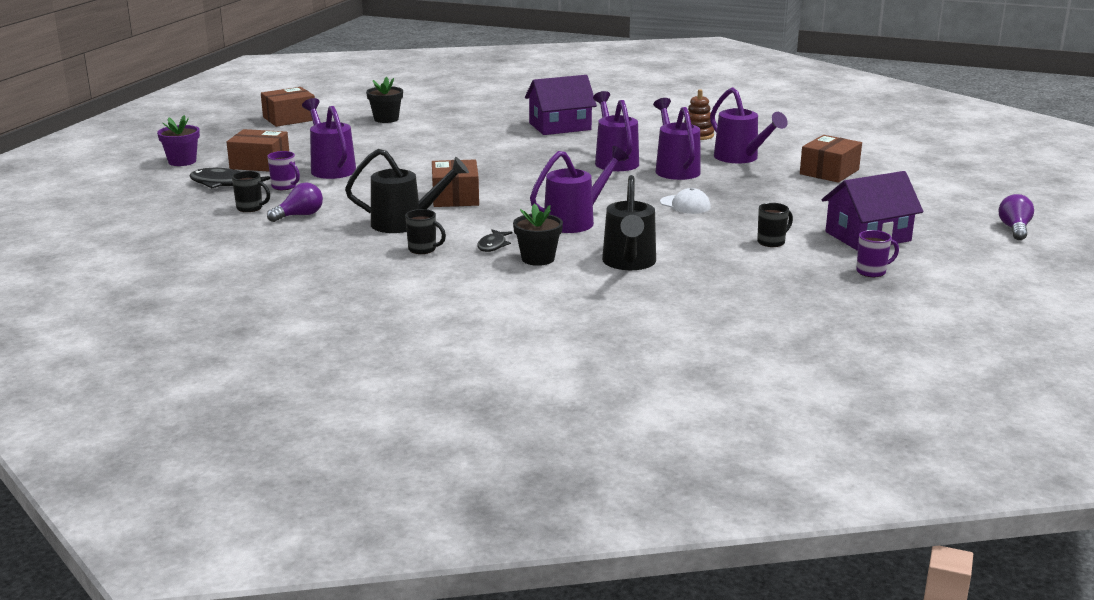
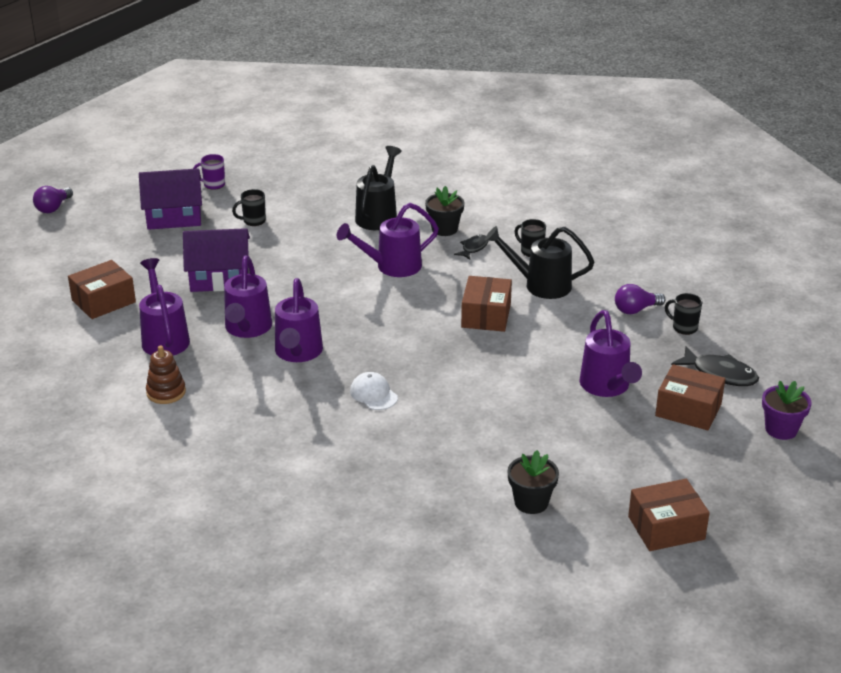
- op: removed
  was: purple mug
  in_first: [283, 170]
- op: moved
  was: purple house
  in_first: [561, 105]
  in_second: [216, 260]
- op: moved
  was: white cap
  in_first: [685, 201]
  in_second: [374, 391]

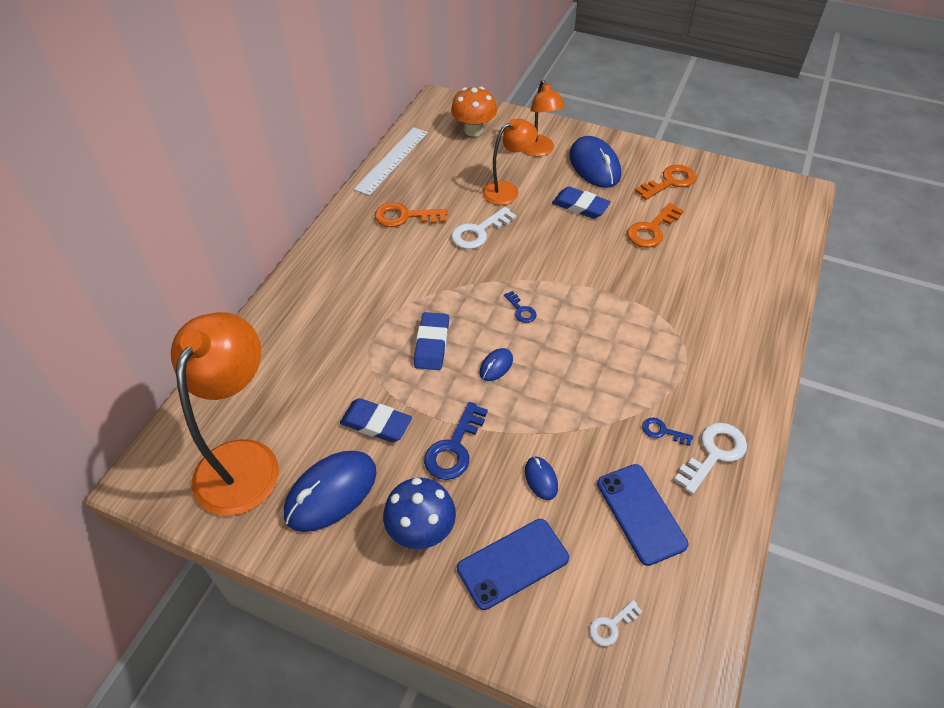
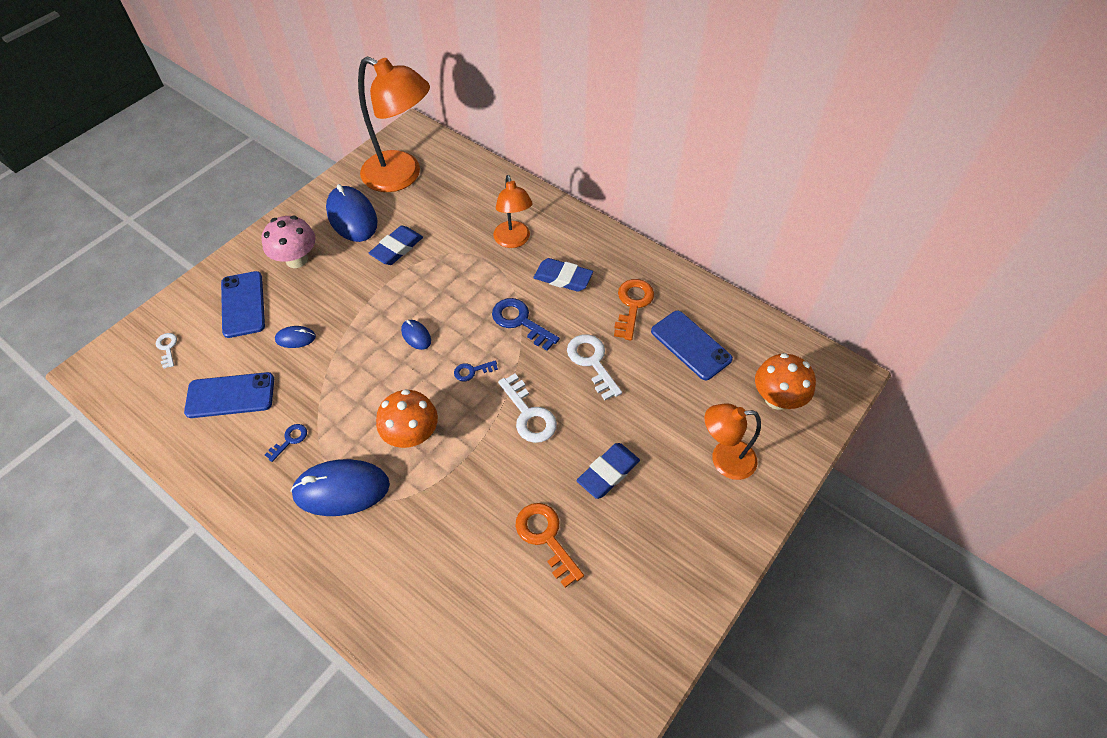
- op: removed
  was: white ruler
  in_first: [391, 161]
- op: removed
  was: orange key
  in_first: [665, 182]
- op: added
  now: orange mushroom
  in_second: [407, 418]
- op: added
  now: blue phone
  in_second: [692, 346]
- op: moved
  was: blue eraser
  in_first: [431, 341]
  in_second: [563, 275]
- op: moved
  was: blue key
  in_first: [456, 441]
  in_second: [526, 324]
- op: moved
  was: orange lamp
  in_first: [509, 162]
  in_second: [513, 211]
- op: moved
  was: blue mouse
  in_first: [595, 162]
  in_second: [340, 487]
- op: moved
  was: white key
  in_first: [710, 458]
  in_second: [527, 408]
- op: recoloured
  was: blue mushroom
  now: pink mushroom
  in_first: [419, 513]
  in_second: [288, 241]

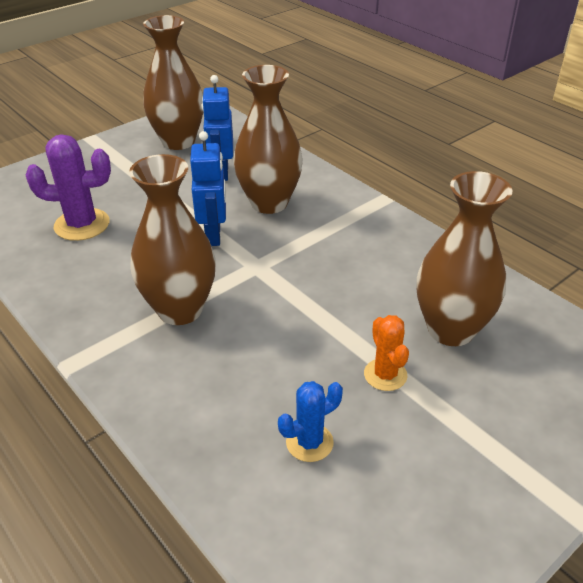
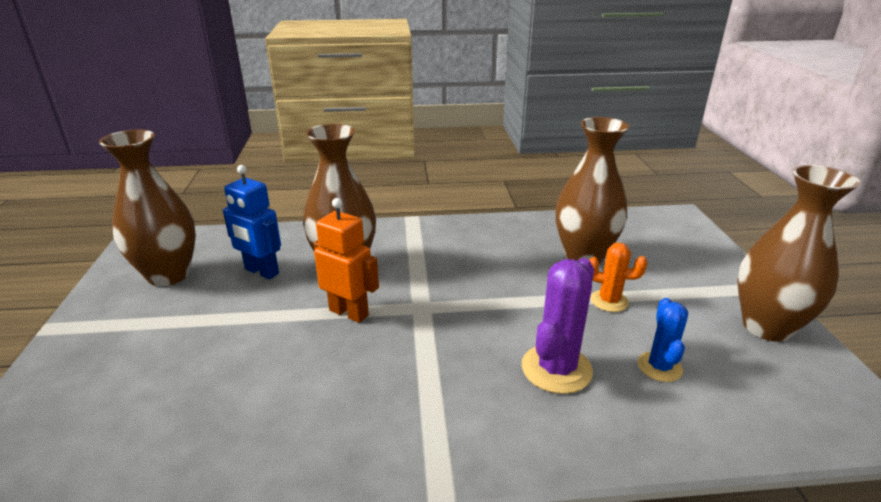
- op: moved
  was: purple cactus
  in_first: [68, 187]
  in_second: [558, 326]
- op: moved
  was: brown vase
  in_first: [172, 239]
  in_second: [799, 253]
- op: recoloured
  was: blue robot
  now: orange robot
  in_first: [208, 188]
  in_second: [346, 260]

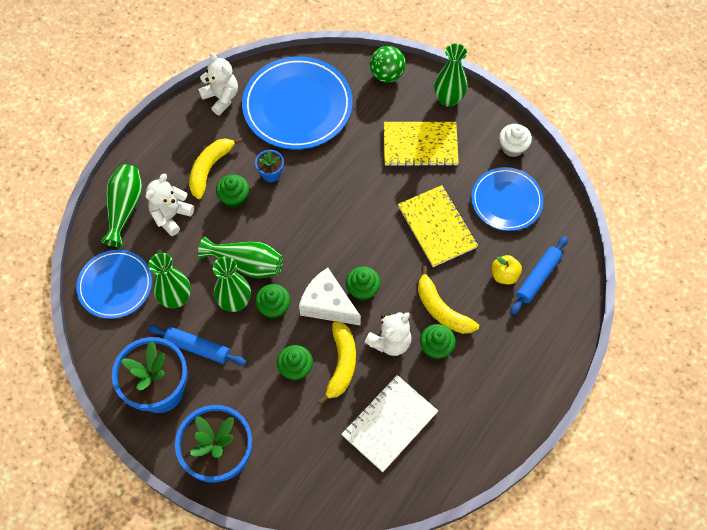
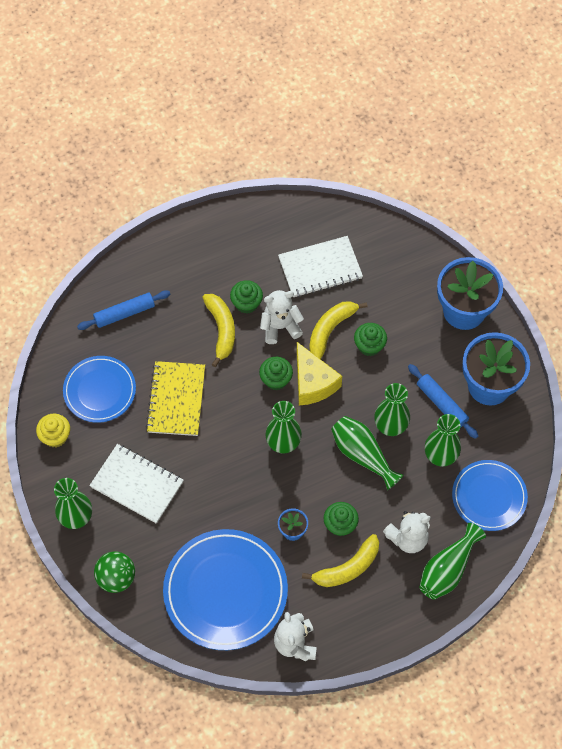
- op: removed
  was: green cupcake
  in_first: [272, 301]
- op: removed
  was: yellow apple
  in_first: [507, 270]
- op: added
  now: green vase
  in_second: [283, 427]
- op: recoloured
  was: white cheese
  now: yellow cheese
  in_first: [330, 296]
  in_second: [319, 373]
- op: recoloured
  was: yellow notebook
  now: white notebook
  in_first: [421, 144]
  in_second: [136, 484]
- op: recoloured
  was: white cupcake
  now: yellow cupcake
  in_first: [515, 140]
  in_second: [53, 430]

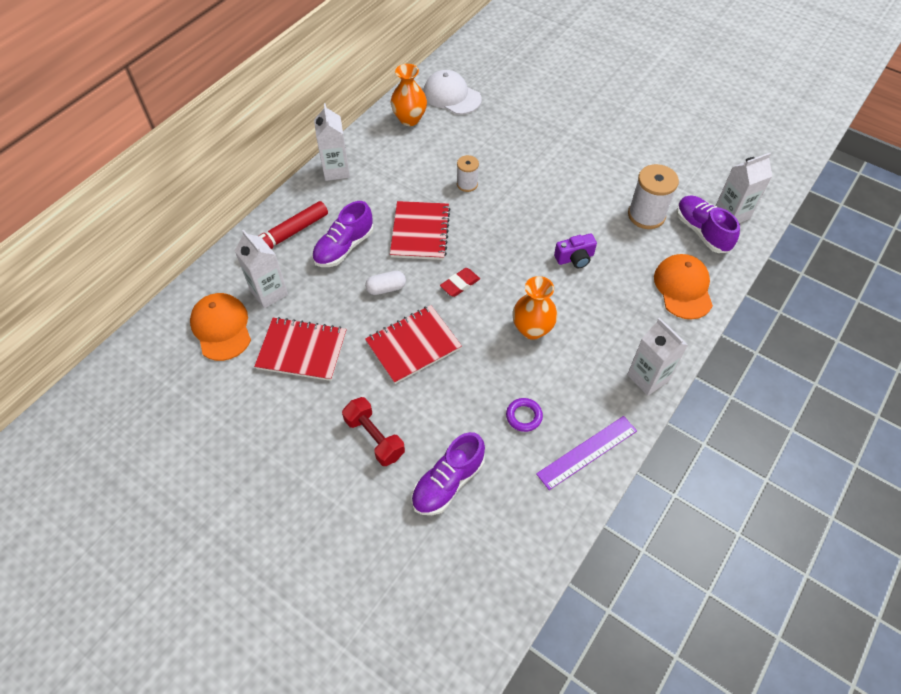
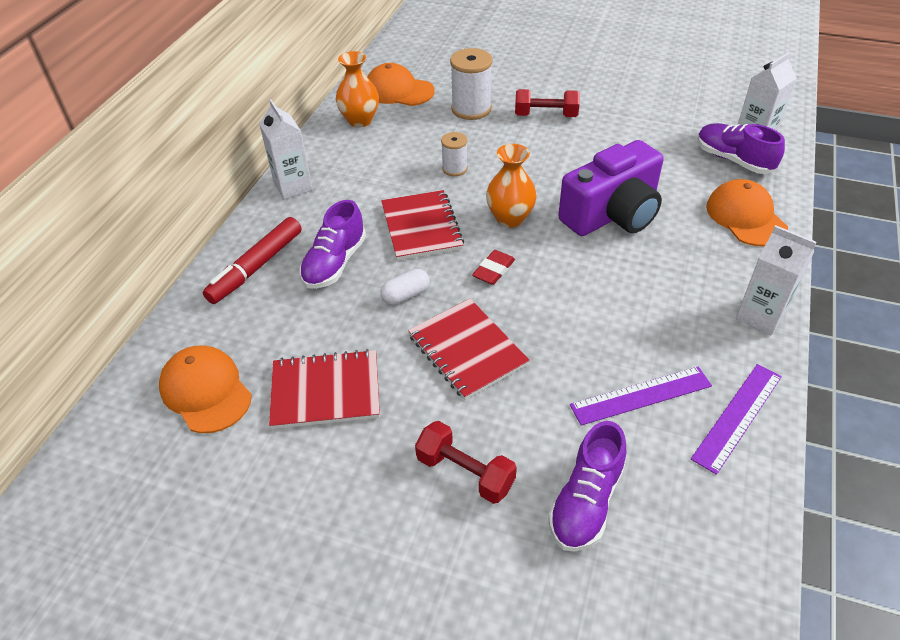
- op: removed
  was: white carton
  in_first: [261, 269]
- op: added
  now: red dumbbell
  in_second: [547, 103]
- op: moved
  was: orange vase
  in_first: [535, 308]
  in_second: [511, 186]
- op: moved
  was: white spool
  in_first: [653, 196]
  in_second: [471, 84]
- op: replaced
  was: purple ring
  now: purple ruler
  in_first: [524, 415]
  in_second: [641, 396]
- op: recoloured
  was: white cap
  now: orange cap
  in_first: [452, 92]
  in_second: [401, 84]
- op: turned
  was: red notebook
  in_first: [413, 344]
  in_second: [469, 349]
  clockwise: -75
- op: resized
  was: purple camera
  in_first: [575, 251]
  in_second: [611, 188]
  ratio: 2.2

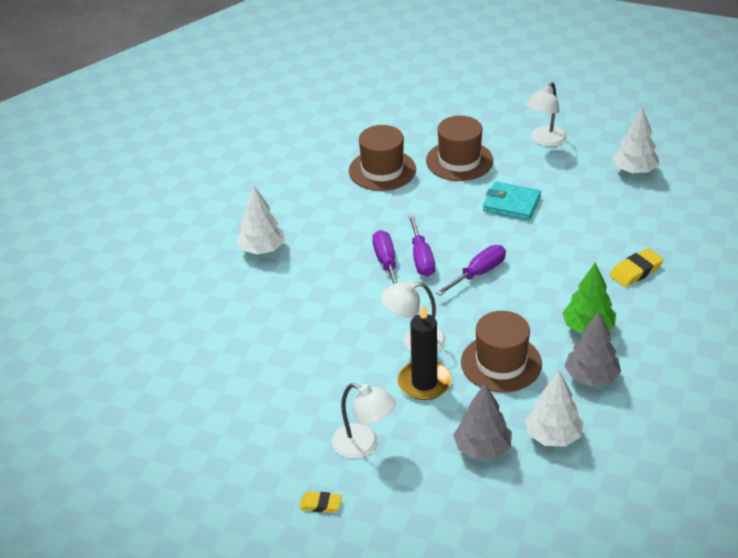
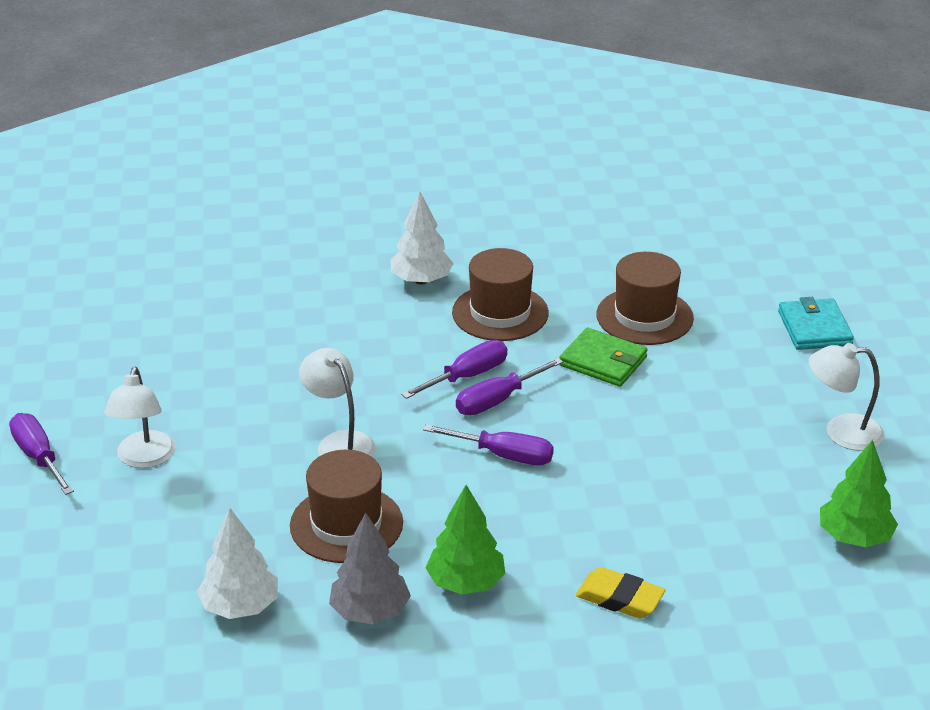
- op: removed
  was: black candle
  in_first: [424, 352]
- op: removed
  was: grey tree
  in_first: [482, 421]
- op: added
  now: green wallet
  in_second: [603, 357]
- op: moved
  was: brown hat
  in_first: [459, 148]
  in_second: [500, 294]
- op: moved
  was: turquoise wallet
  in_first: [512, 200]
  in_second: [816, 323]
- op: replaced
  was: yellow eraser
  now: purple screwdriver
  in_first: [321, 502]
  in_second: [41, 454]
- op: recoloured
  was: white tree
  now: green tree
  in_first: [635, 140]
  in_second: [859, 493]

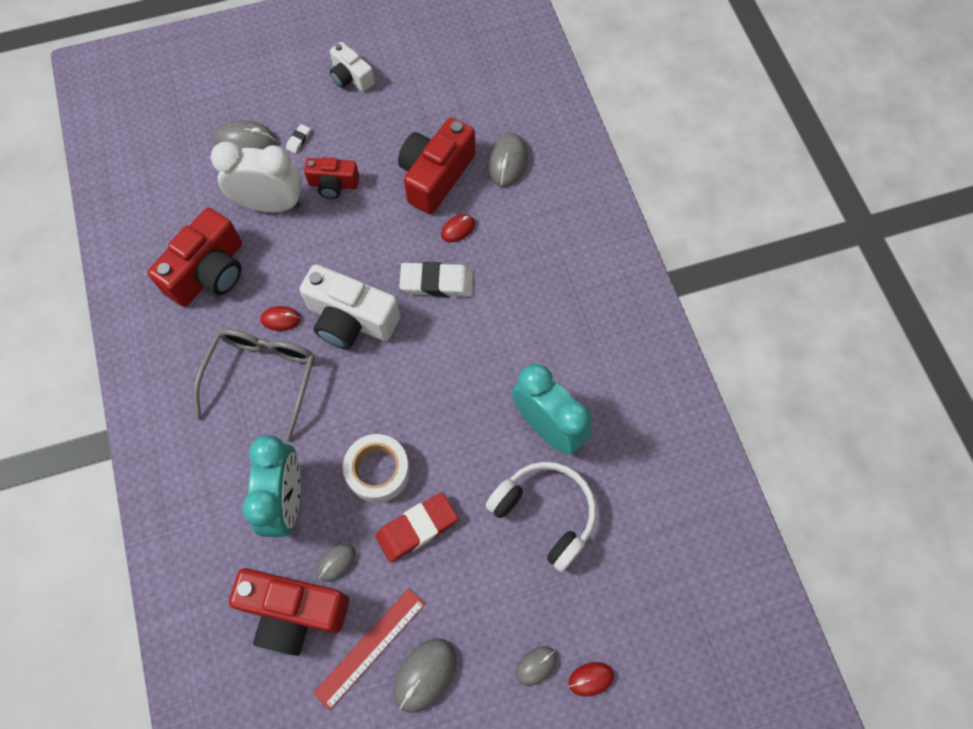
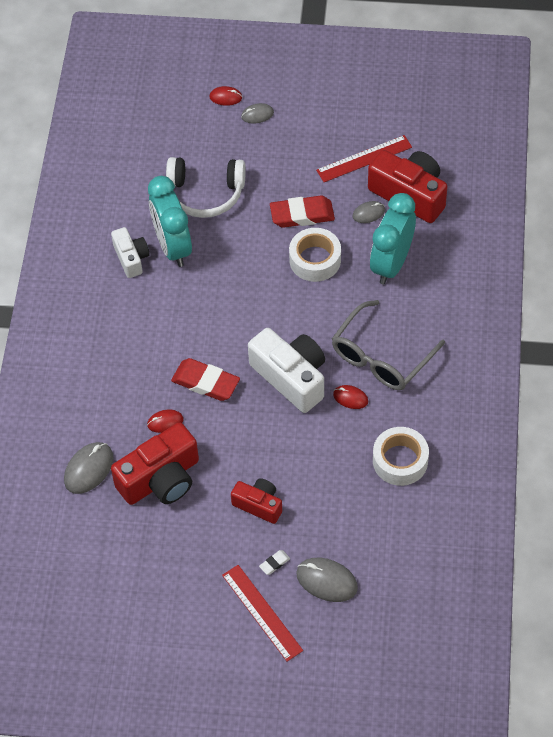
- op: removed
  was: white clock
  in_first: [256, 177]
- op: removed
  was: grey mouse
  in_first: [425, 676]
- op: added
  now: red ruler
  in_second: [262, 613]
- op: moved
  was: white camera
  in_first: [352, 67]
  in_second: [130, 252]
- op: replaced
  was: red camera
  now: white tape
  in_first: [194, 257]
  in_second: [401, 456]
- op: recoloured
  was: white eraser
  now: red eraser
  in_first: [436, 279]
  in_second: [205, 379]
- op: turned
  was: white headphones
  in_first: [541, 517]
  in_second: [206, 187]
  clockwise: -60

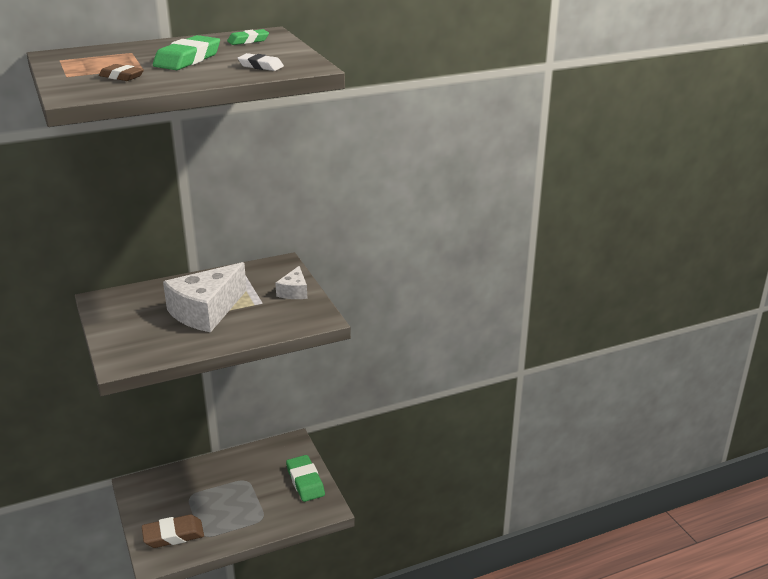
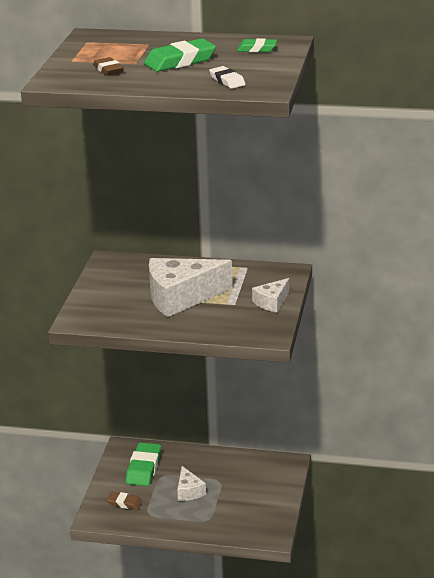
- op: added
  now: white cheese
  in_second: [191, 483]
- op: moved
  was: green eraser
  in_first: [305, 478]
  in_second: [143, 464]
- op: resized
  was: brown eraser
  in_first: [173, 531]
  in_second: [124, 501]
  ratio: 0.58

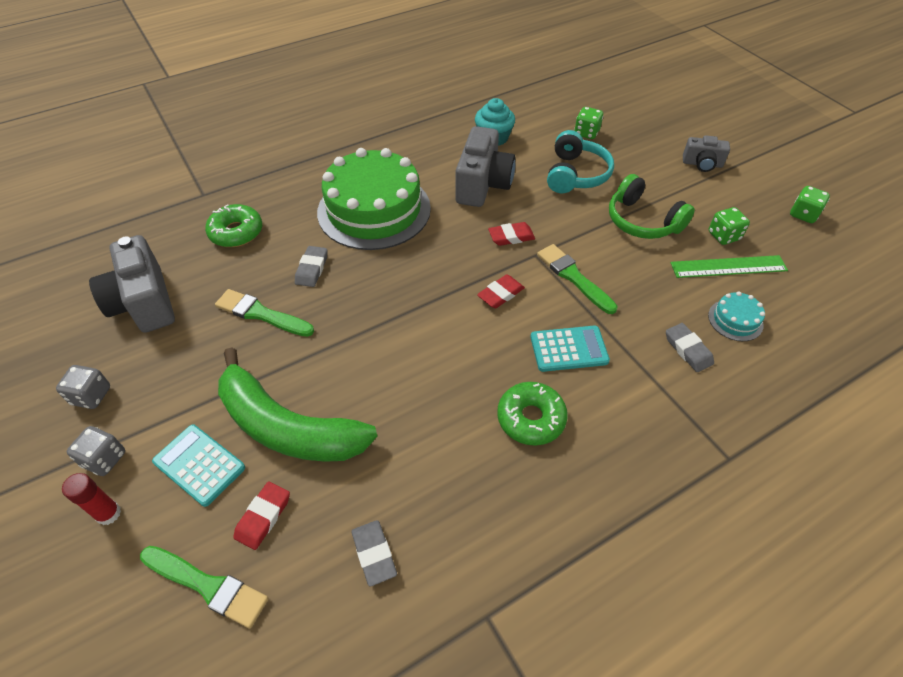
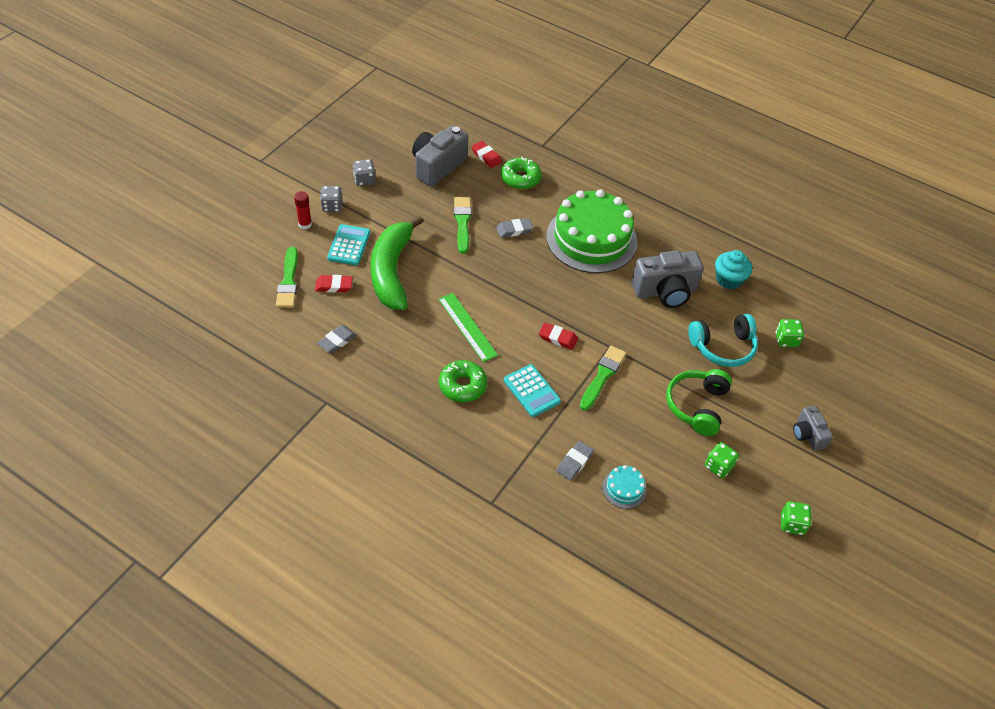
- op: moved
  was: red eraser
  in_first: [511, 234]
  in_second: [486, 154]
- op: moved
  was: green ruler
  in_first: [729, 266]
  in_second: [468, 327]

